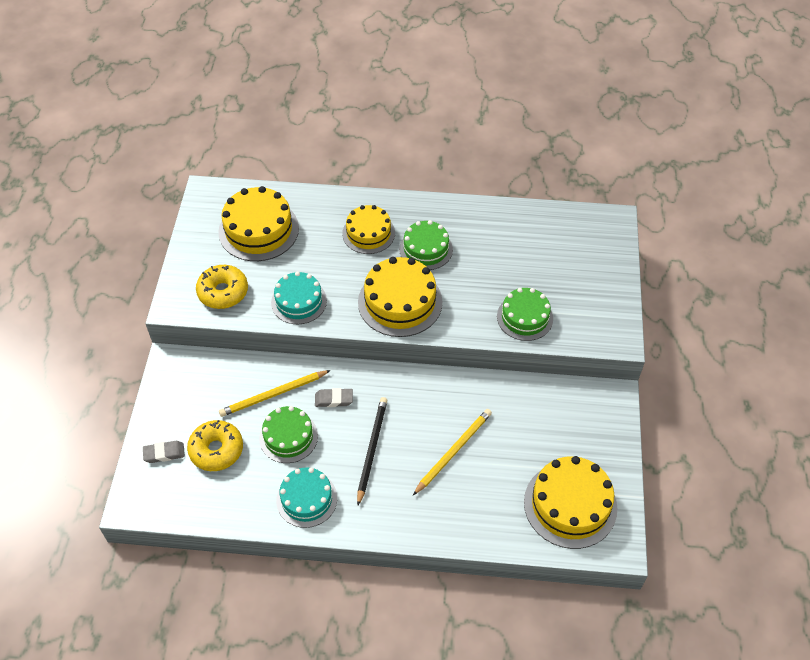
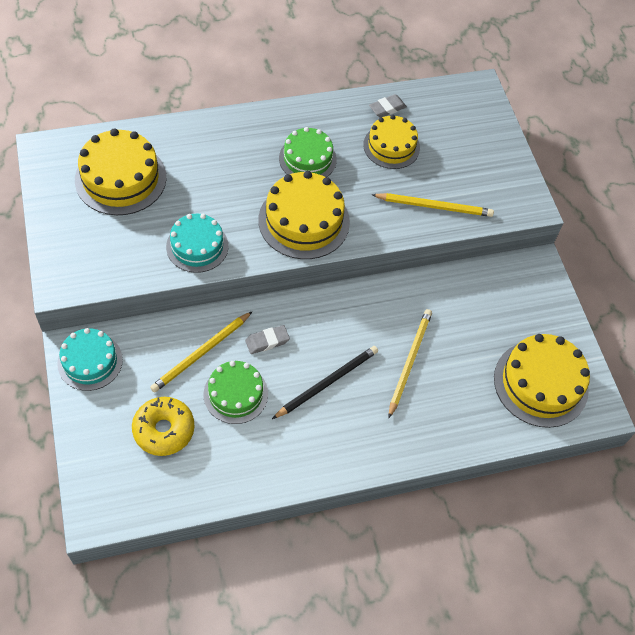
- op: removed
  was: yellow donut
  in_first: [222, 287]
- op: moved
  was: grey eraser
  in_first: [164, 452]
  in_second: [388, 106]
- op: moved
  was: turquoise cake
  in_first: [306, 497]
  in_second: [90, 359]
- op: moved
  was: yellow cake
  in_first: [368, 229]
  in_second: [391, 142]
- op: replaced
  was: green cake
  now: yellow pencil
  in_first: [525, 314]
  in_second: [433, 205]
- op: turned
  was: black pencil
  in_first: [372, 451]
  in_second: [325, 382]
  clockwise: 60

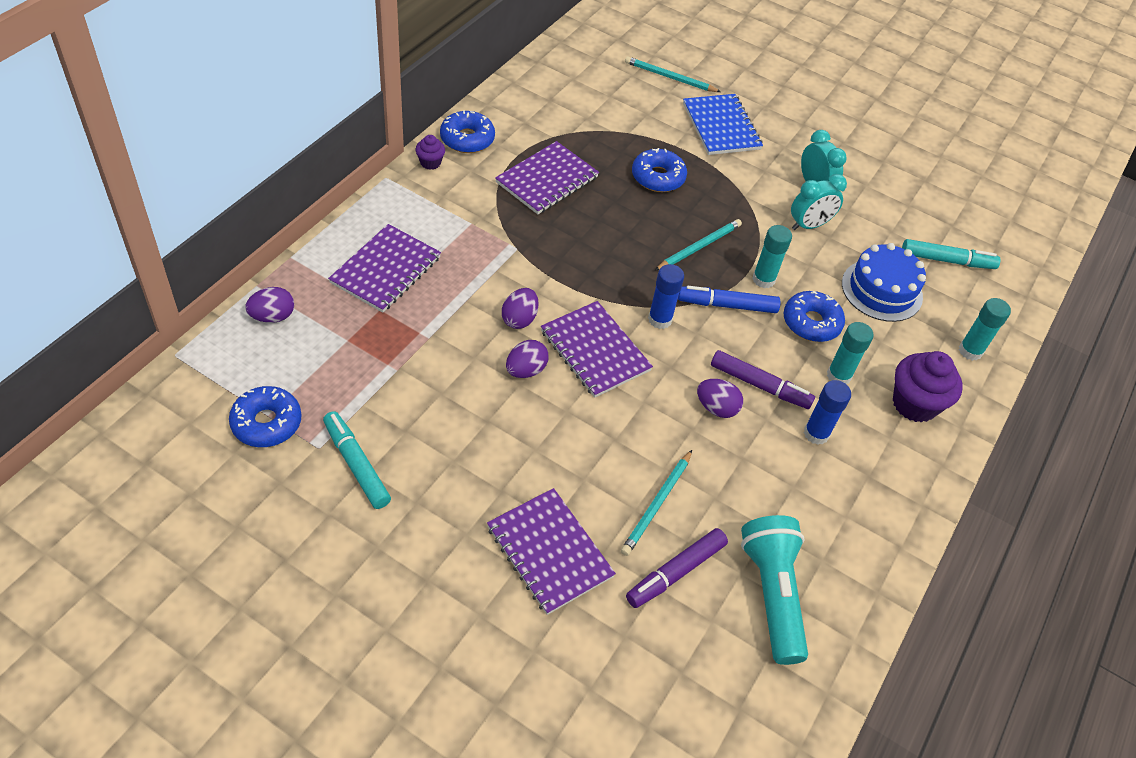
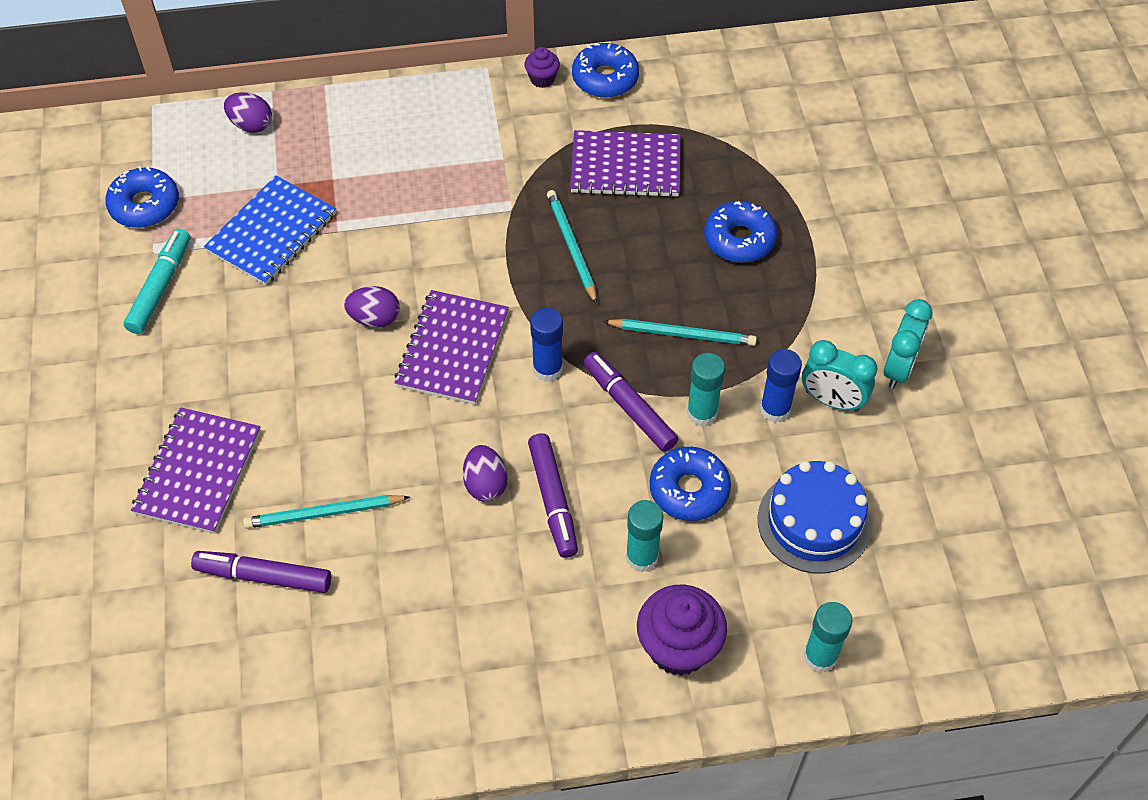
- op: removed
  was: purple notebook
  in_first: [384, 268]
- op: removed
  was: purple egg
  in_first: [520, 308]
- op: removed
  was: turquoise flashlight
  in_first: [774, 590]
- op: removed
  was: turquoise marker
  in_first: [951, 254]
- op: moved
  was: turquoise pencil
  in_first: [673, 74]
  in_second: [572, 247]
- op: moved
  was: blue notebook
  in_first: [723, 124]
  in_second: [270, 230]
- op: moved
  was: blue glue stick
  in_first: [827, 412]
  in_second: [781, 386]
- op: recoloured
  was: blue marker
  now: purple marker
  in_first: [729, 299]
  in_second: [631, 402]

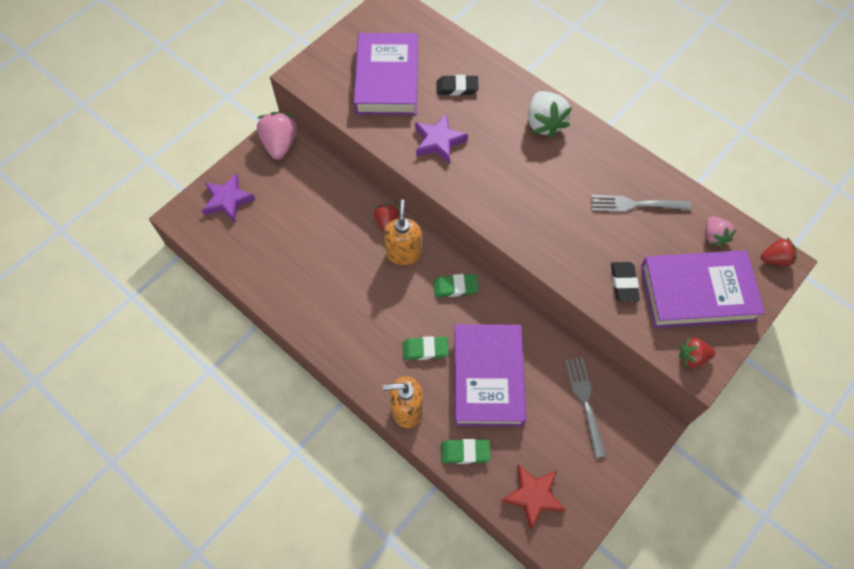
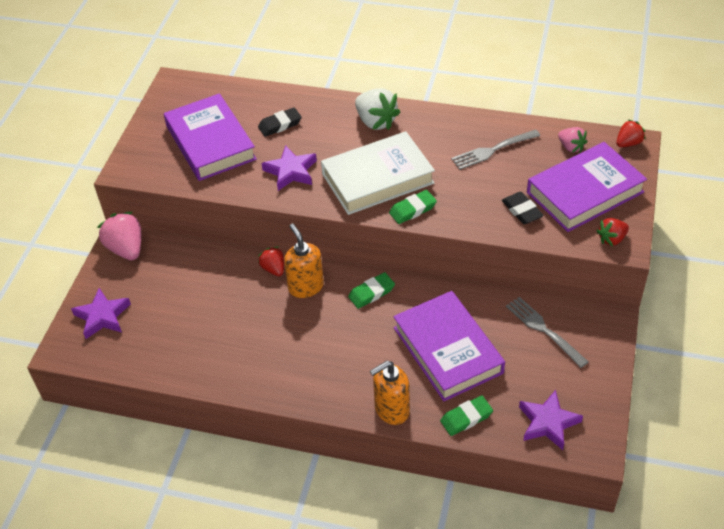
- op: added
  now: white book
  in_second: [378, 173]
- op: moved
  was: green eraser
  in_first: [425, 348]
  in_second: [413, 207]
- op: recoloured
  was: red star
  now: purple star
  in_first: [533, 497]
  in_second: [551, 420]

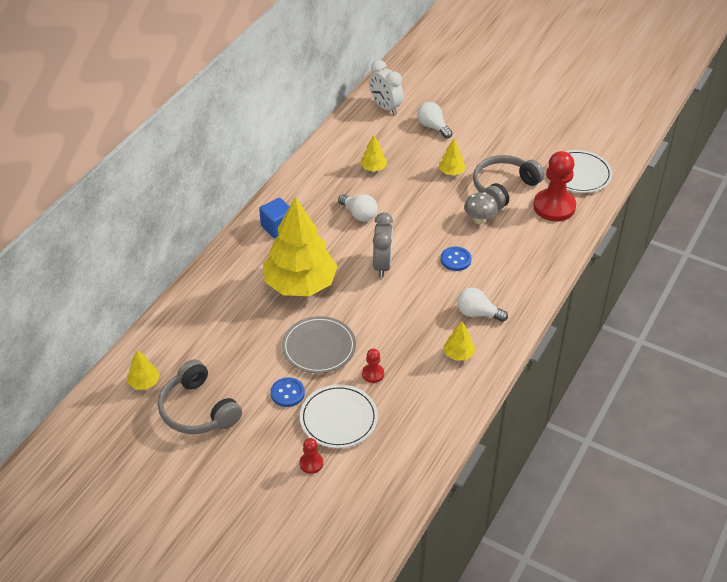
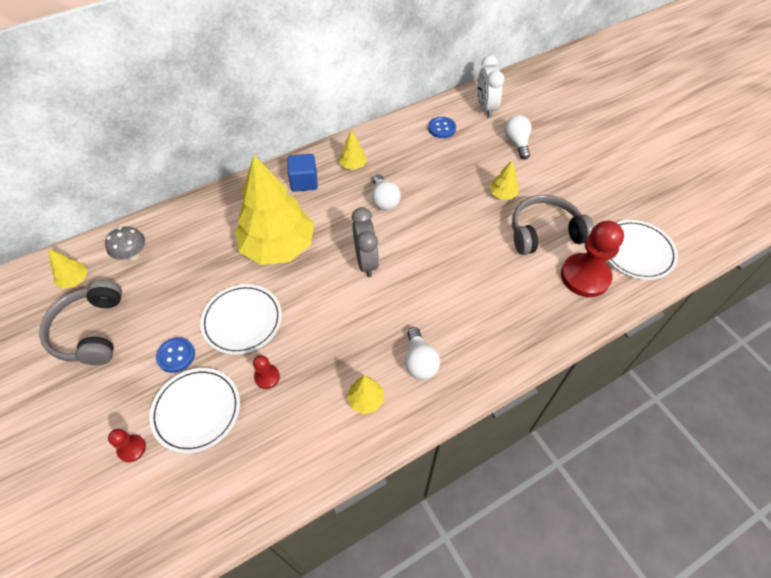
- op: moved
  was: yellow tree
  in_first: [373, 153]
  in_second: [353, 150]
- op: moved
  was: blue button
  in_first: [456, 258]
  in_second: [442, 127]
- op: moved
  was: grey mushroom
  in_first: [481, 208]
  in_second: [125, 243]
- op: recoloured
  was: grey plate
  now: white plate
  in_first: [319, 344]
  in_second: [241, 319]
- op: turned
  was: grey clock
  in_first: [383, 245]
  in_second: [365, 242]
  clockwise: -45
- op: turned
  was: white light bulb
  in_first: [482, 304]
  in_second: [422, 353]
  clockwise: -150

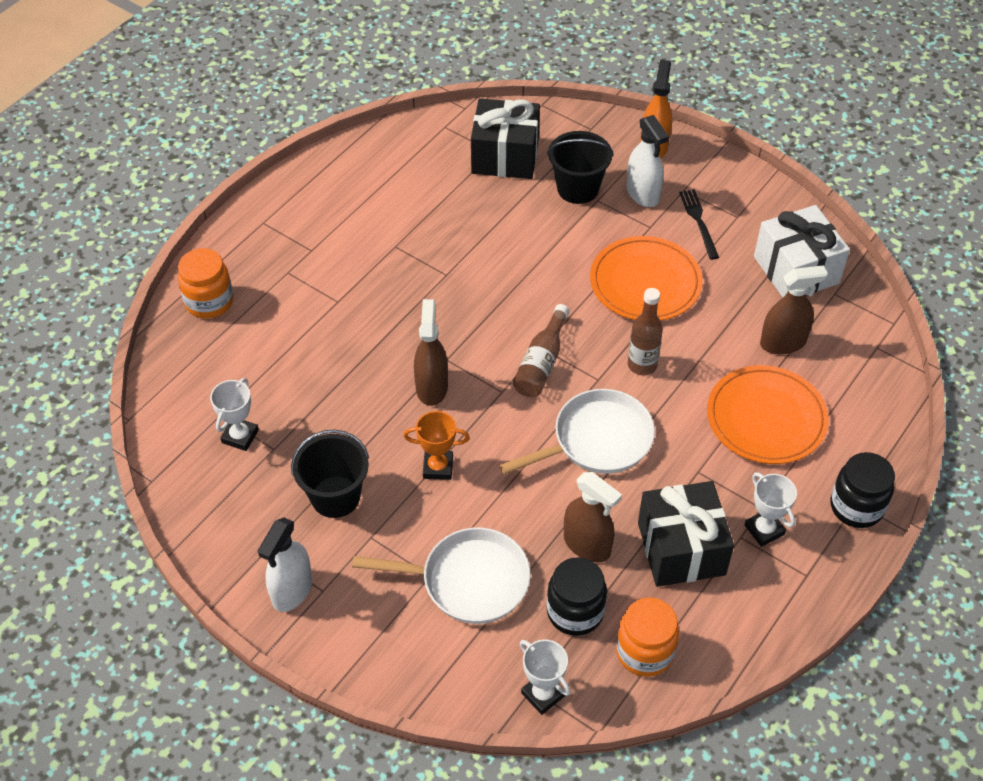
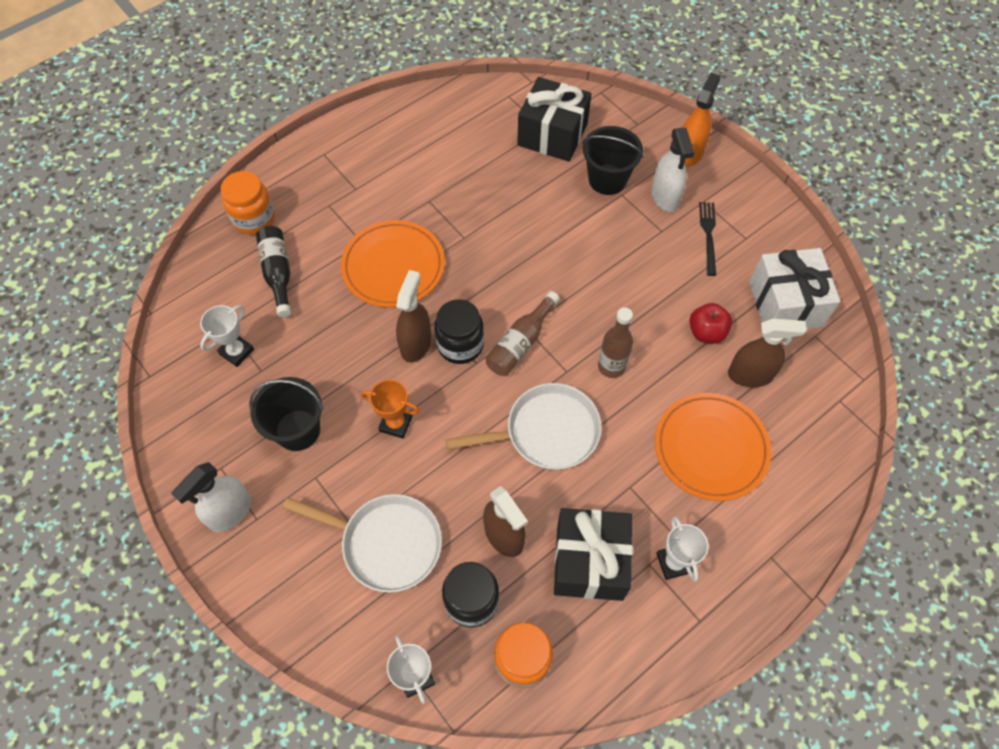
- op: added
  now: black bottle
  in_second: [273, 271]
- op: added
  now: red apple
  in_second: [710, 323]
- op: moved
  was: orange plate
  in_first: [646, 278]
  in_second: [393, 263]
- op: moved
  was: black jar
  in_first: [862, 490]
  in_second: [459, 331]

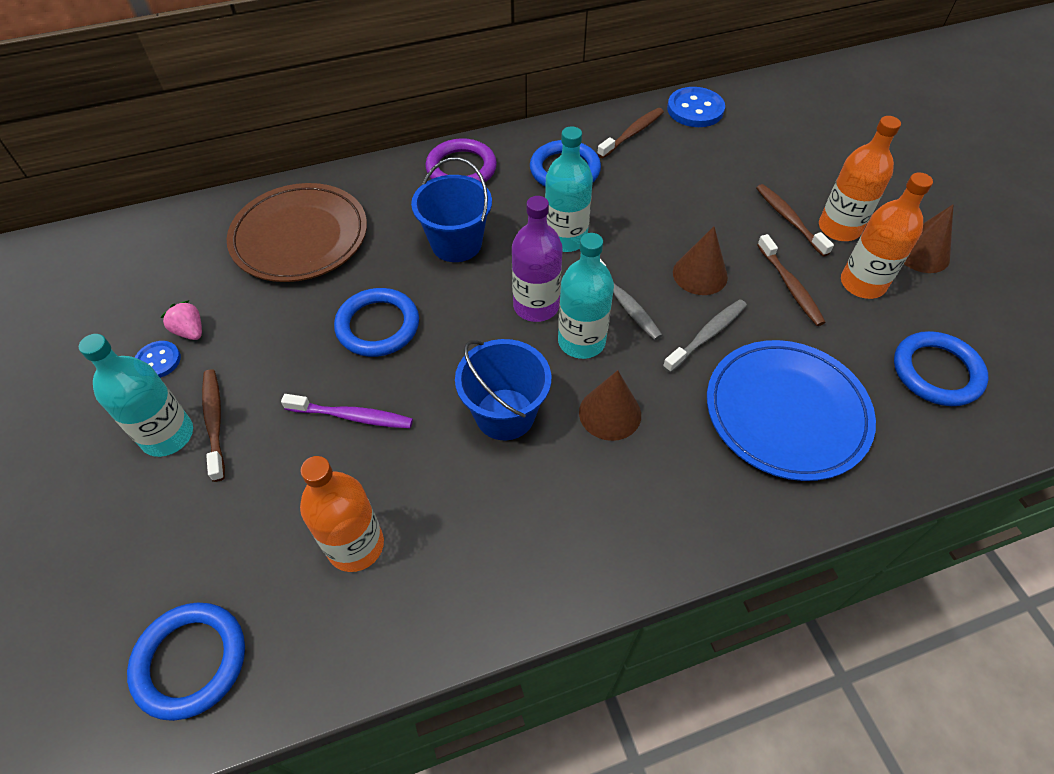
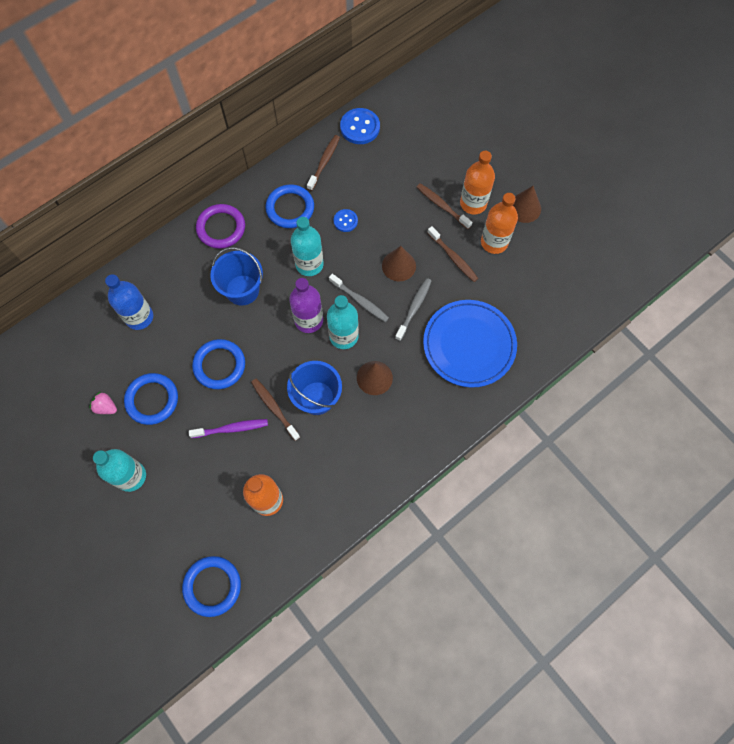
- op: moved
  was: blue button
  in_first: [158, 359]
  in_second: [346, 220]
- op: moved
  was: brown toothbrush
  in_first: [213, 426]
  in_second: [275, 410]
- op: moved
  was: blue ring
  in_first: [941, 368]
  in_second: [151, 399]
- op: replaced
  was: brown plate
  now: blue bottle
  in_first: [297, 232]
  in_second: [129, 302]

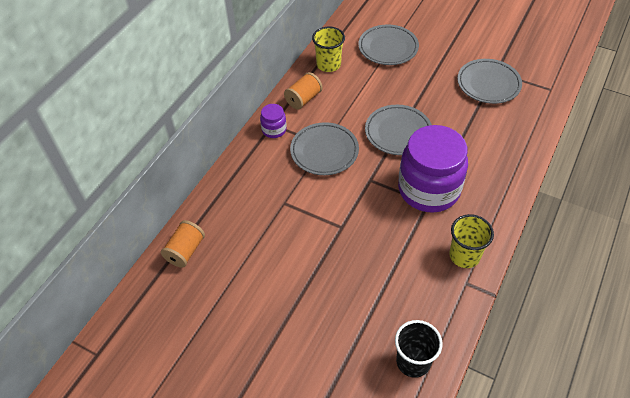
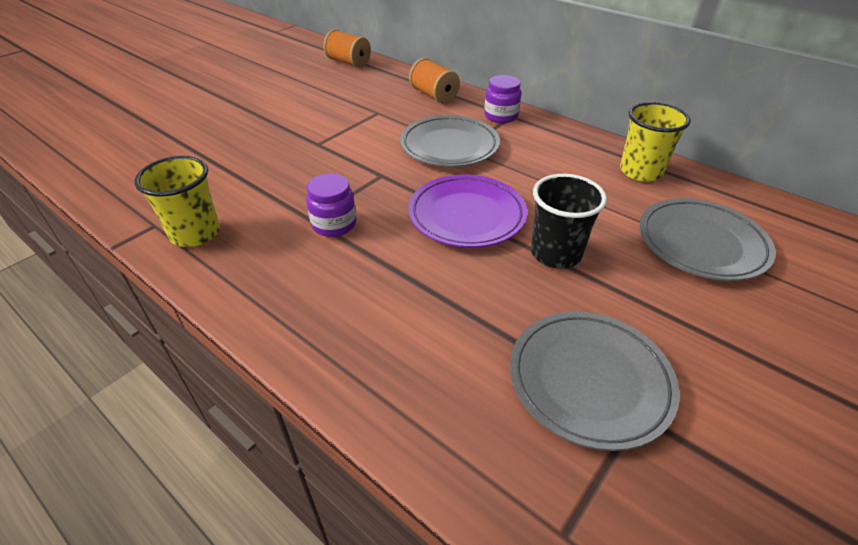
- op: moved
  was: orange spool
  in_first: [303, 91]
  in_second: [434, 81]
- op: moved
  was: black cup
  in_first: [419, 349]
  in_second: [569, 221]
- op: recoloured
  was: grey plate
  now: purple plate
  in_first: [398, 130]
  in_second: [467, 211]
- op: resized
  was: purple jar
  in_first: [433, 168]
  in_second: [331, 205]
  ratio: 0.43

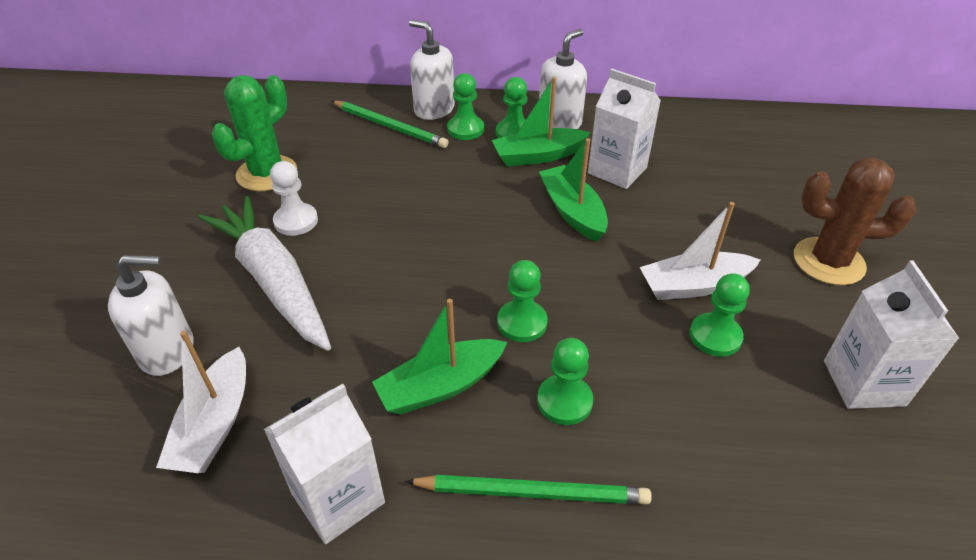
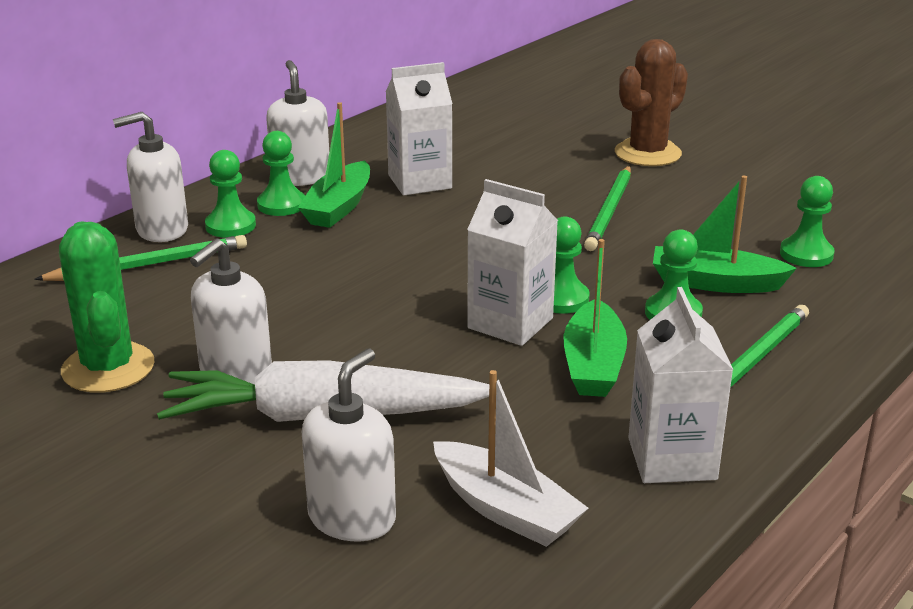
- op: moved
  was: green boat
  in_first: [573, 190]
  in_second: [725, 234]
- op: moved
  was: green pawn
  in_first: [719, 315]
  in_second: [807, 221]
- op: moved
  was: white carton
  in_first: [891, 334]
  in_second: [512, 262]
- op: replaced
  was: white pawn
  now: white soap dispenser
  in_first: [294, 198]
  in_second: [231, 311]
- op: replaced
  was: white boat
  now: green pencil
  in_first: [700, 251]
  in_second: [607, 208]

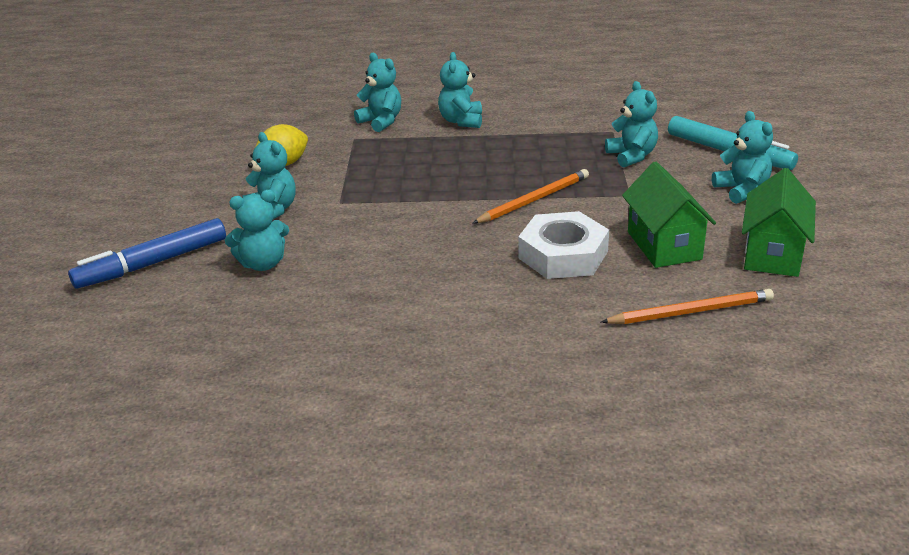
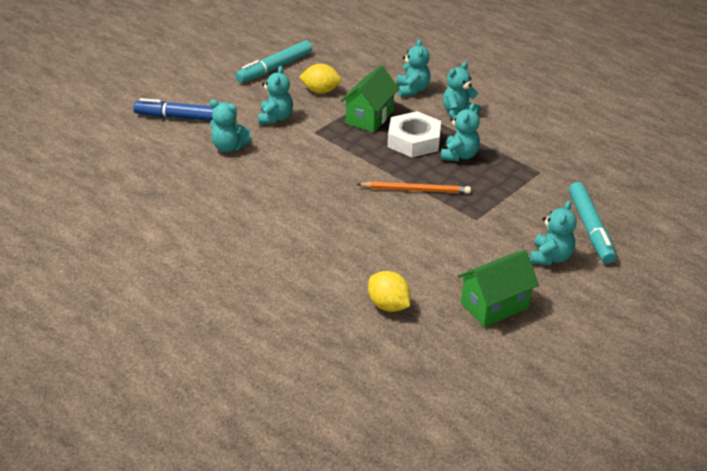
- op: added
  now: turquoise marker
  in_second: [274, 61]
- op: moved
  was: white nut
  in_first: [563, 245]
  in_second: [414, 134]
- op: moved
  was: turquoise teddy bear
  in_first: [631, 124]
  in_second: [460, 132]
- op: moved
  was: green house
  in_first: [669, 214]
  in_second: [370, 99]
- op: replaced
  was: orange pencil
  now: yellow lemon
  in_first: [687, 306]
  in_second: [389, 291]

